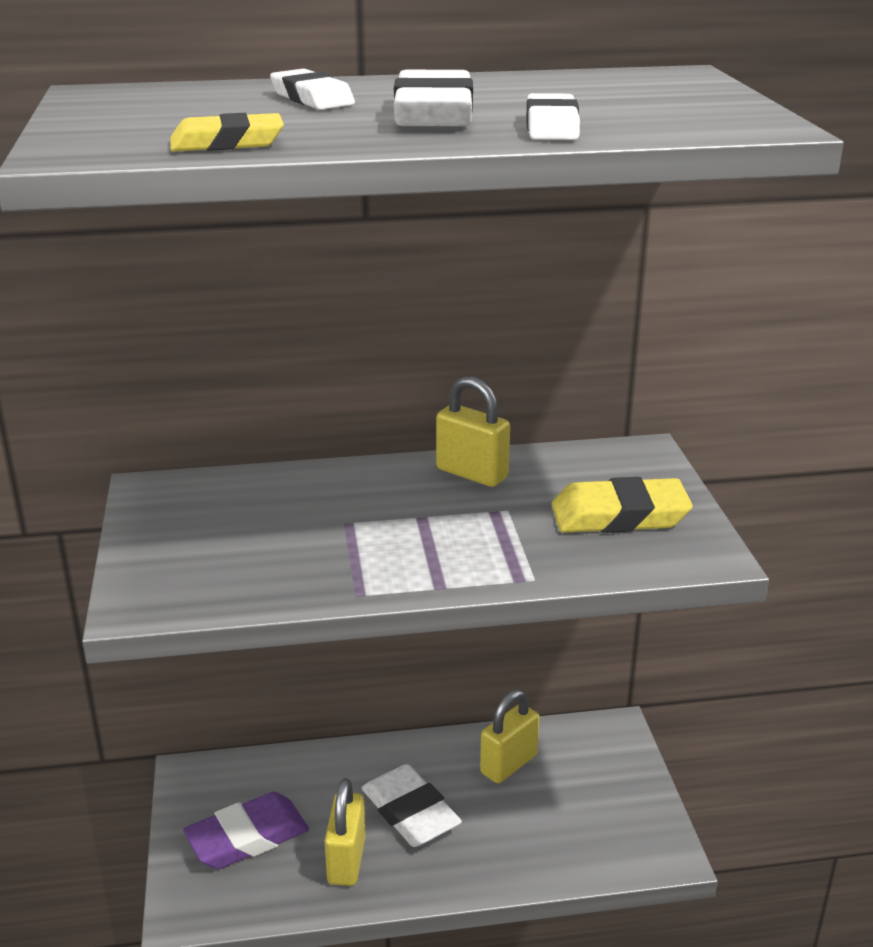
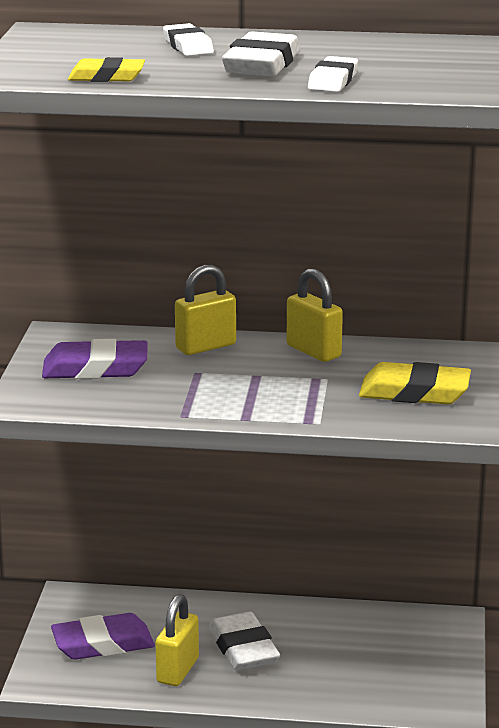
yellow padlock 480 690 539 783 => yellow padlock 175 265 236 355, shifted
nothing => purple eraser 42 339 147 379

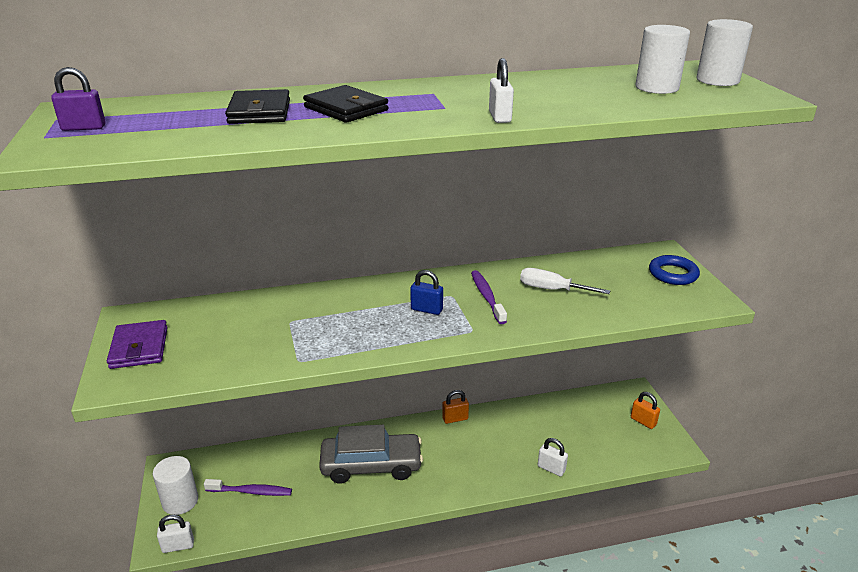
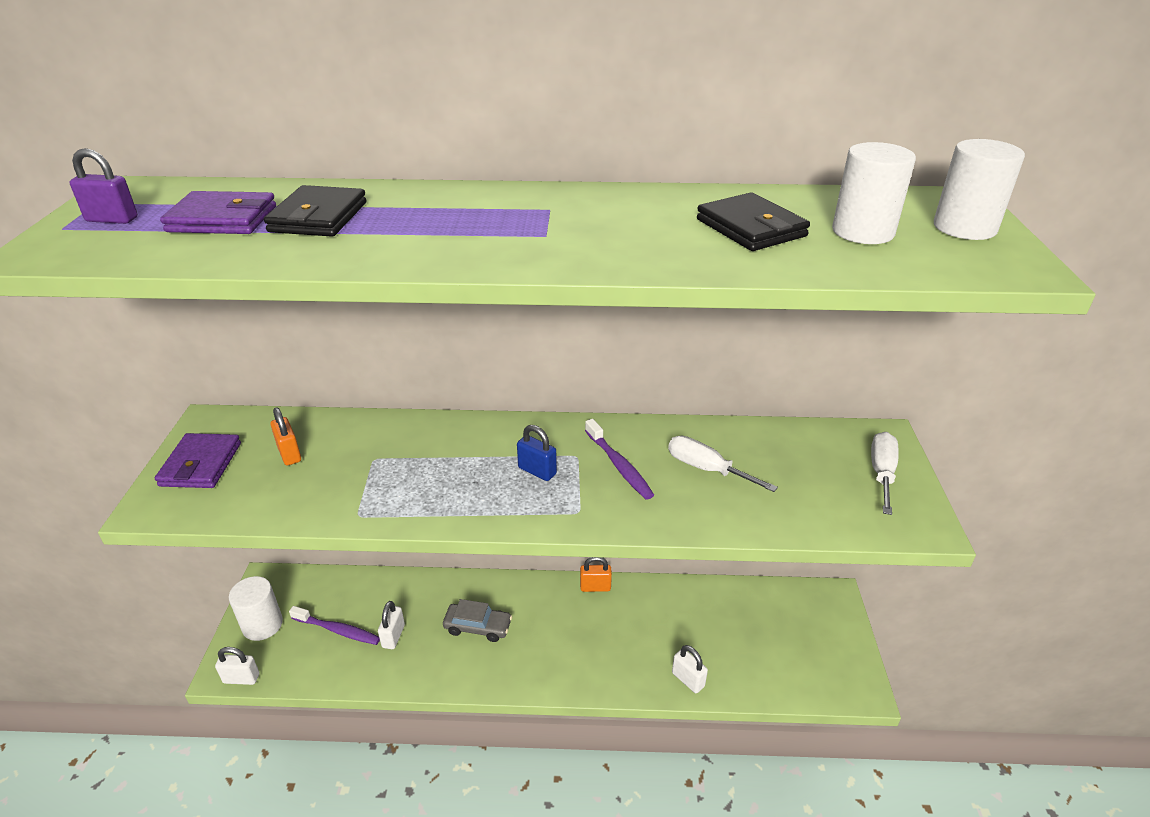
black wallet 303 85 388 123 => black wallet 697 192 810 251, shifted
grey car 319 425 423 484 => grey car 443 599 512 642, x0.56
purple toothbrush 471 270 507 324 => purple toothbrush 585 419 654 500, 150 degrees clockwise
white padlock 489 58 514 123 => white padlock 378 601 405 649, shifted
orange padlock 631 392 660 429 => orange padlock 270 407 301 466, shifted
blue ring 649 255 700 285 => white screwdriver 871 432 899 515
nothing => purple wallet 160 191 276 234

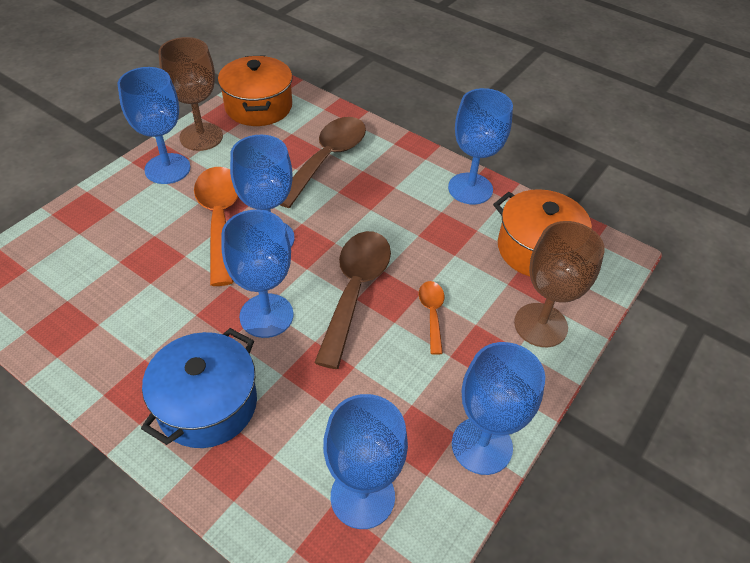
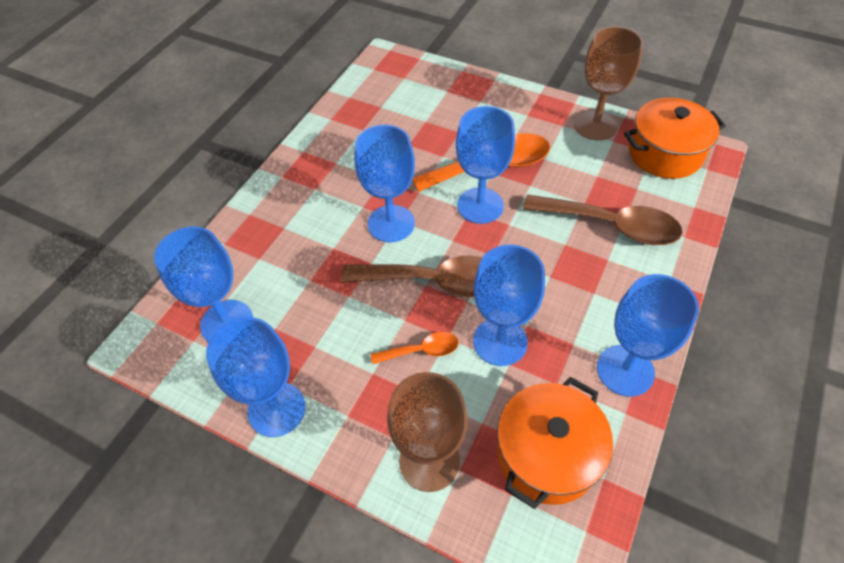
blue goblet 117 67 190 184 => blue goblet 473 244 545 366, shifted
blue pot 141 328 257 448 => nothing

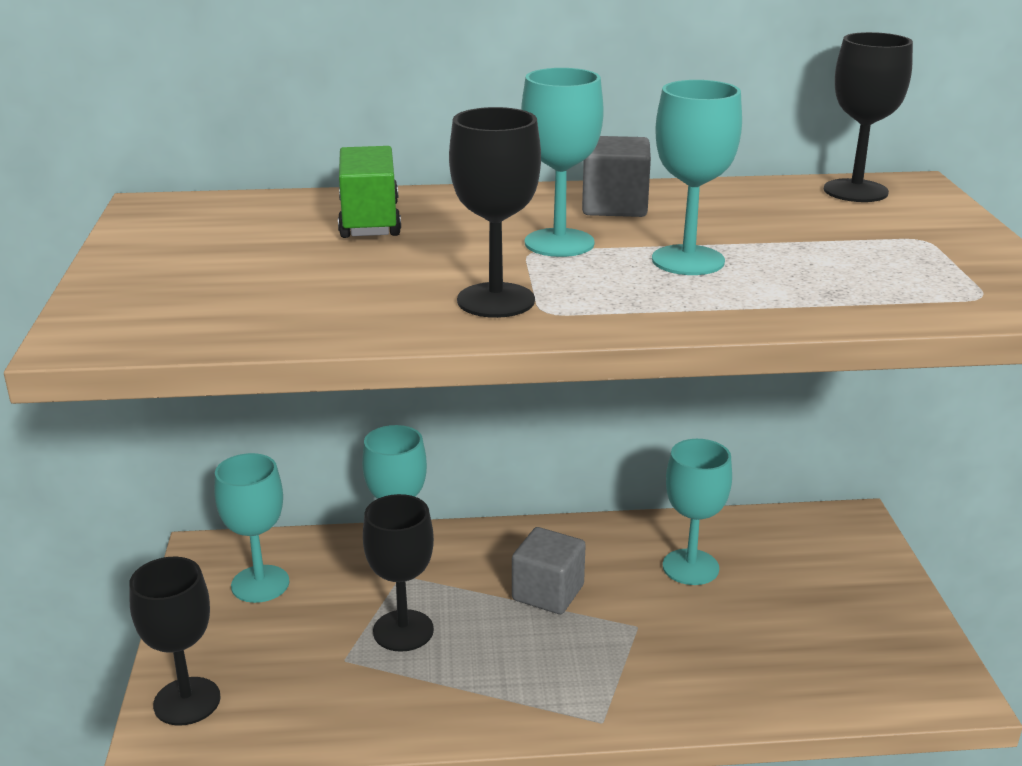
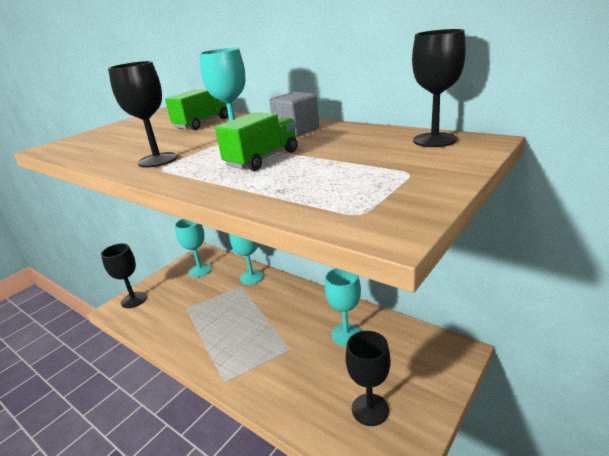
black goblet 363 494 434 652 => black goblet 345 331 391 426, shifted
grey cube 512 527 586 614 => nothing
turquoise goblet 652 80 742 275 => green truck 215 112 298 171

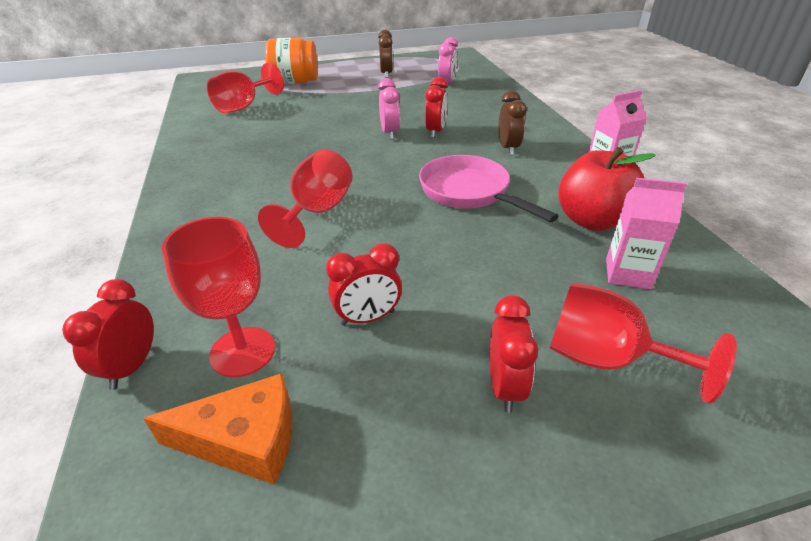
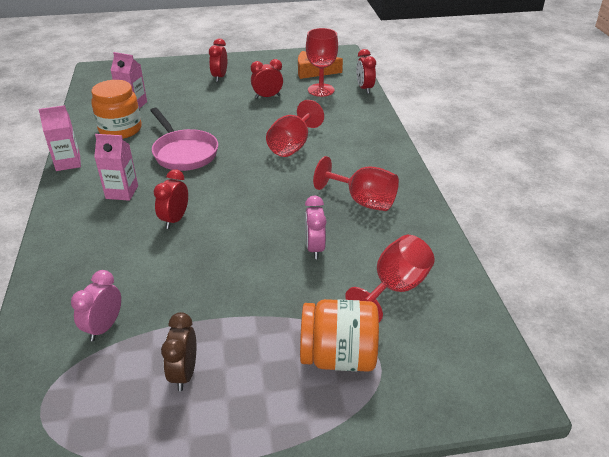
red clock 62 279 154 390 => red clock 356 49 376 94, 150 degrees clockwise
pink clock 378 78 400 139 => pink clock 305 196 326 259, shifted
brown clock 499 90 527 155 => pink carton 94 134 138 201
red goblet 549 283 737 403 => red goblet 313 156 399 211, shifted
red apple 558 147 656 231 => orange jar 91 80 142 139

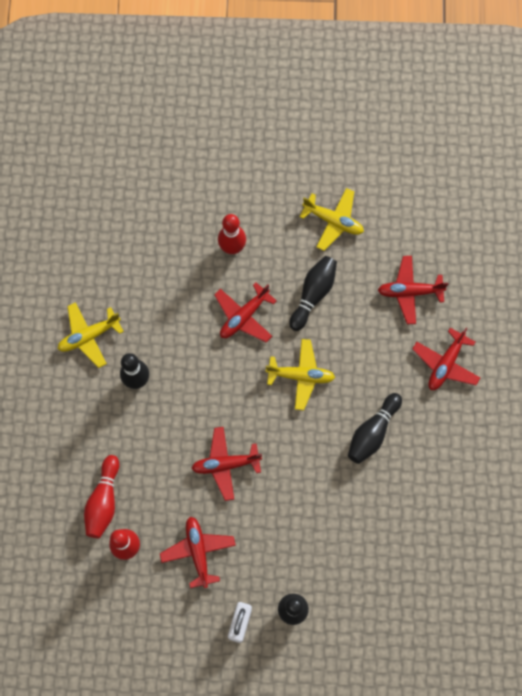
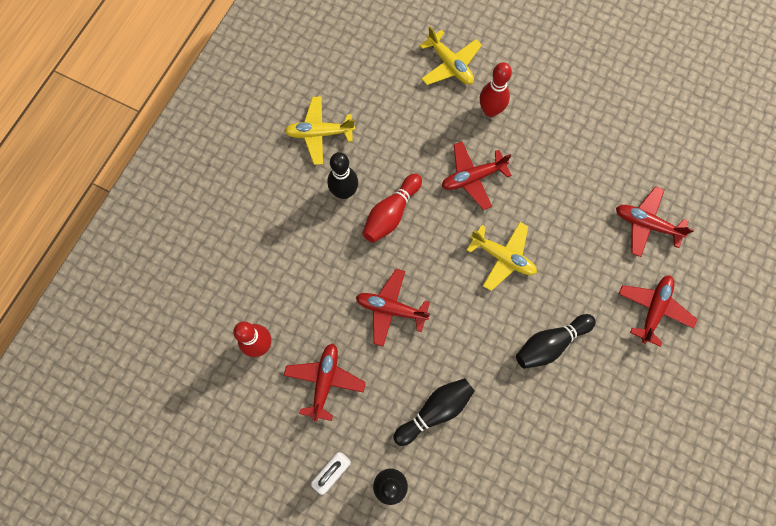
red bowling pin 84 455 120 538 => red bowling pin 362 173 422 243, shifted
black bowling pin 289 256 337 331 => black bowling pin 393 378 475 446, shifted
yellow plane 300 188 364 251 => yellow plane 419 26 482 85, shifted
red plane 412 328 480 390 => red plane 619 275 697 347, 150 degrees clockwise

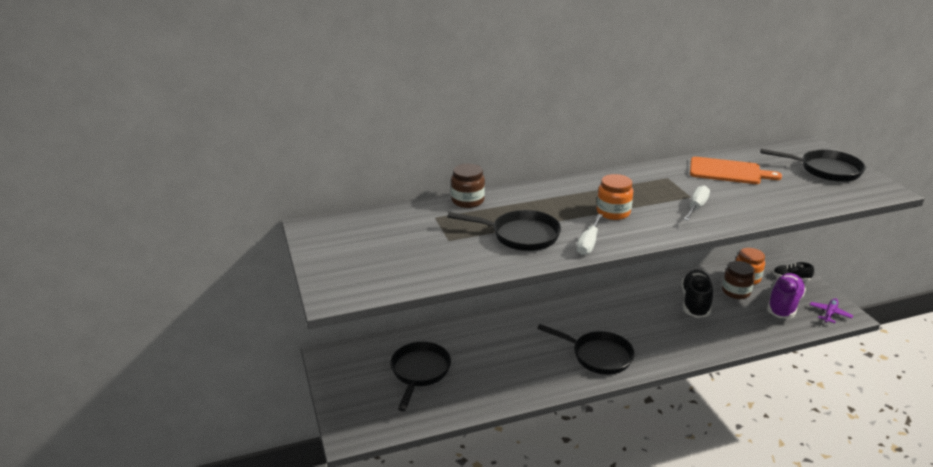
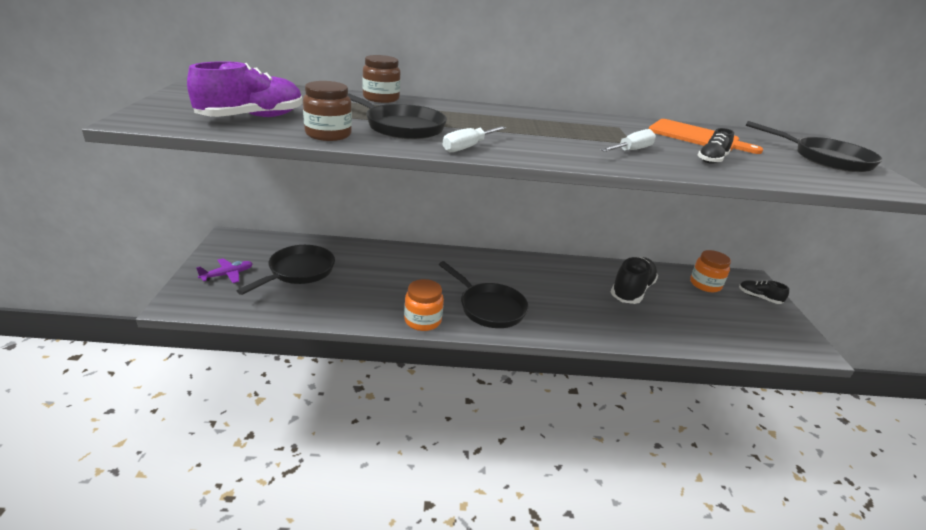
orange jar 596 174 633 220 => orange jar 404 279 444 331, shifted
brown jar 722 261 755 299 => brown jar 303 81 352 141, shifted
purple shoe 767 273 806 319 => purple shoe 187 61 303 117, shifted
purple plane 809 298 853 323 => purple plane 196 258 253 283, shifted
nothing => black shoe 698 128 734 164

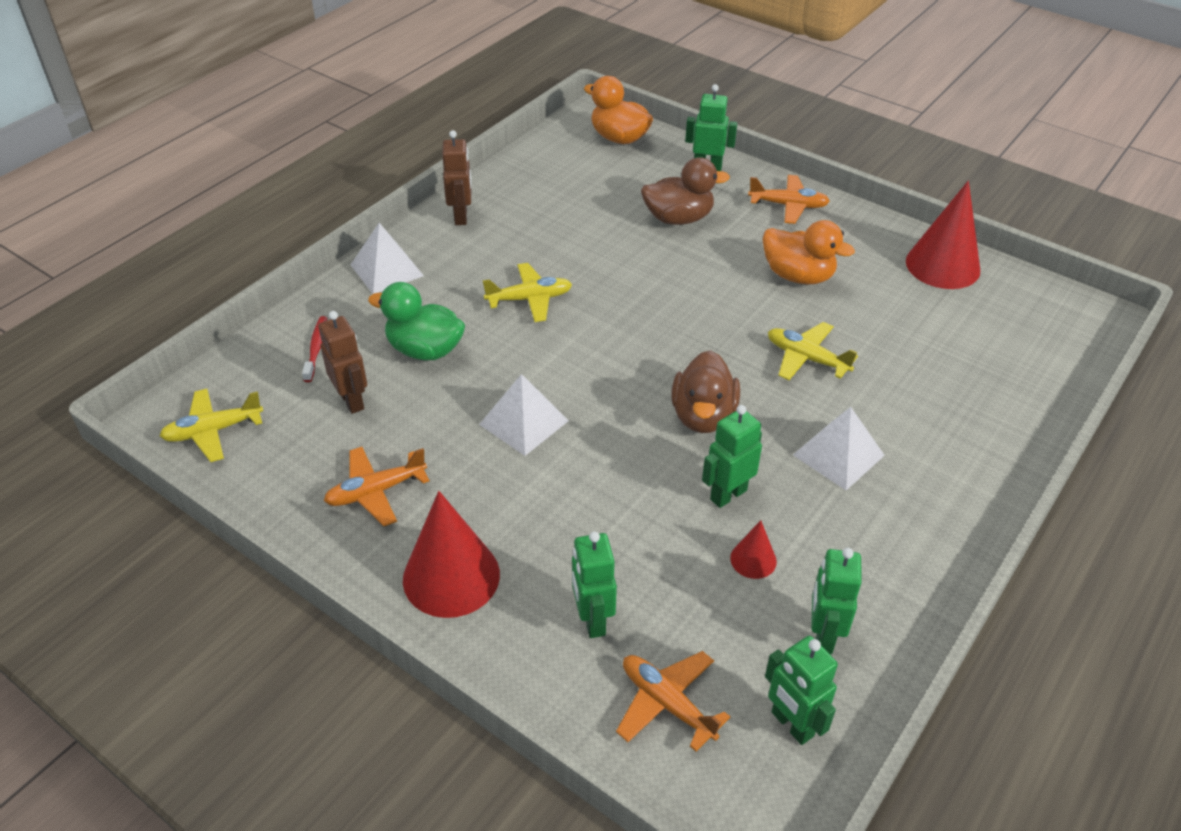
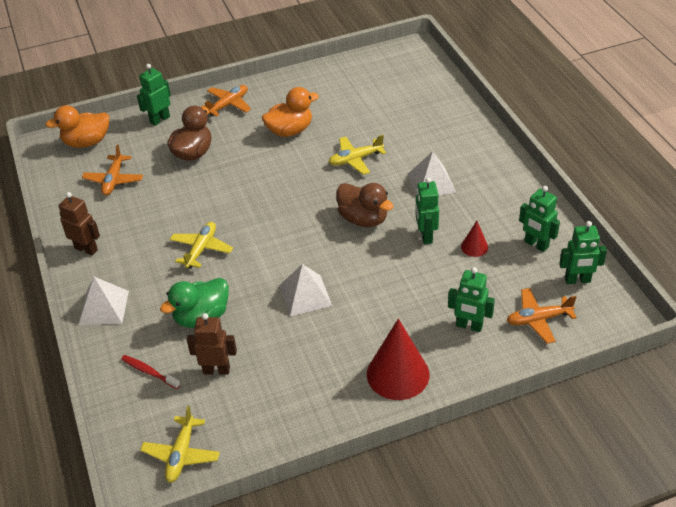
orange plane 324 447 429 526 => orange plane 82 144 143 196, shifted
red cone 906 181 980 289 => nothing

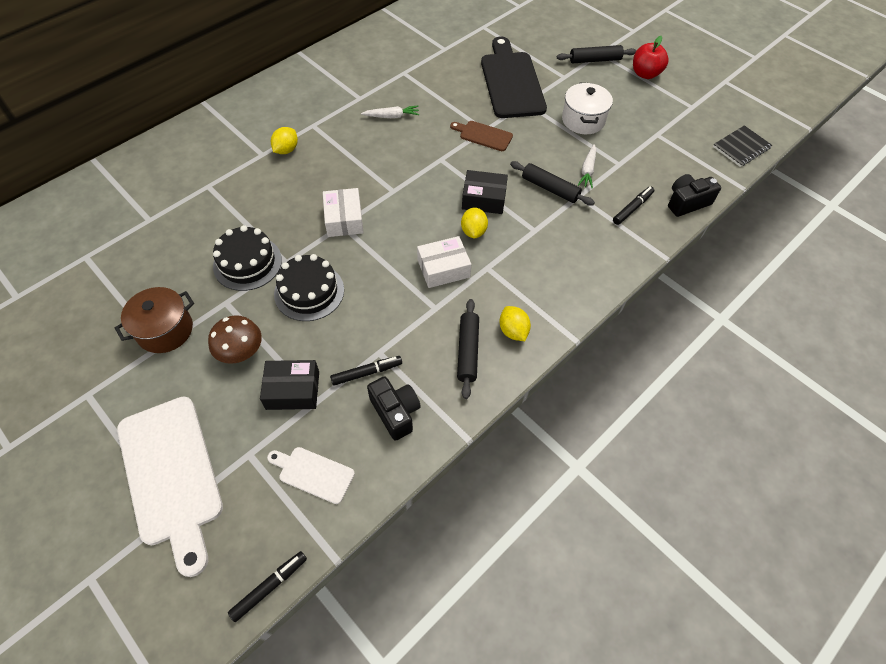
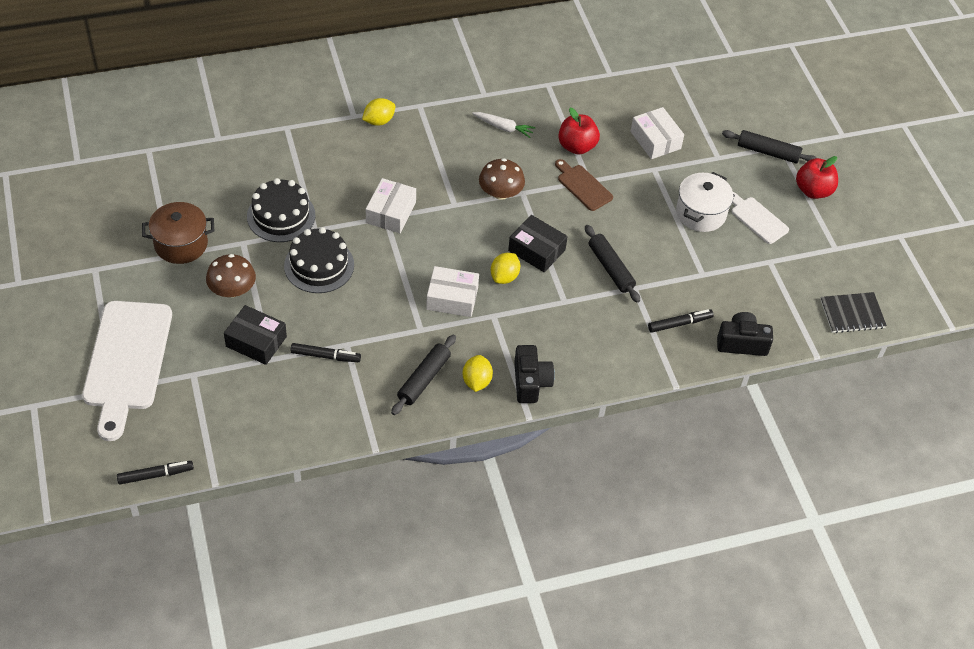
white cutting board 267 447 355 504 => white cutting board 731 192 789 244, shifted
black camera 367 376 421 441 => black camera 514 345 555 403, shifted
black cutting board 481 36 547 118 => white box 630 107 684 159
white carrot 578 144 596 188 => nothing
nothing => brown mushroom 479 158 525 200
nothing => red apple 558 108 600 155

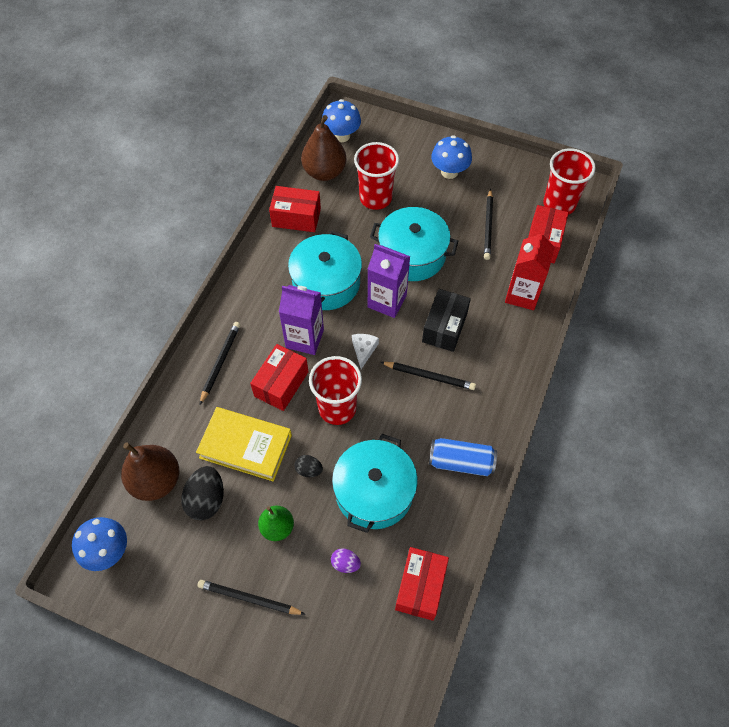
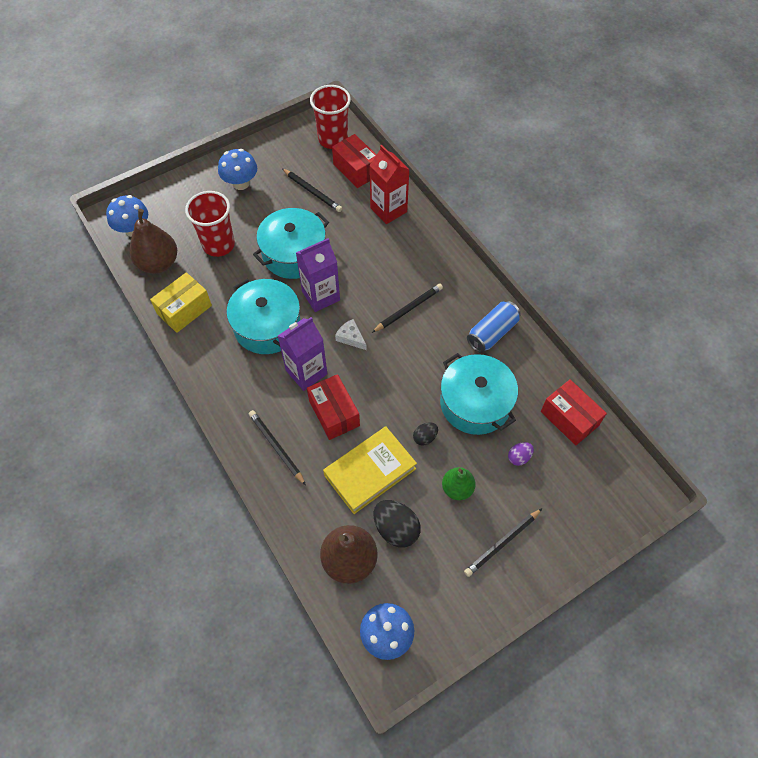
red box 269 186 321 232 => yellow box 150 272 212 333
red cup 309 356 362 425 => nothing
black box 422 289 471 352 => nothing

